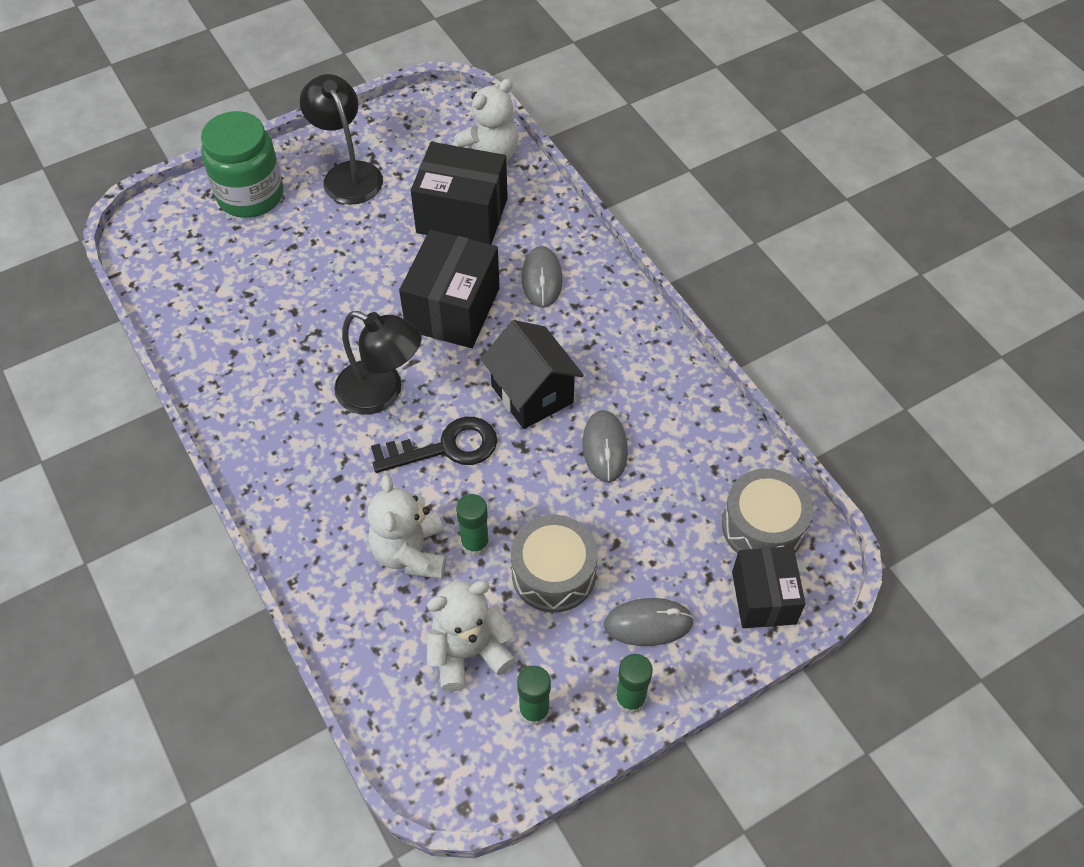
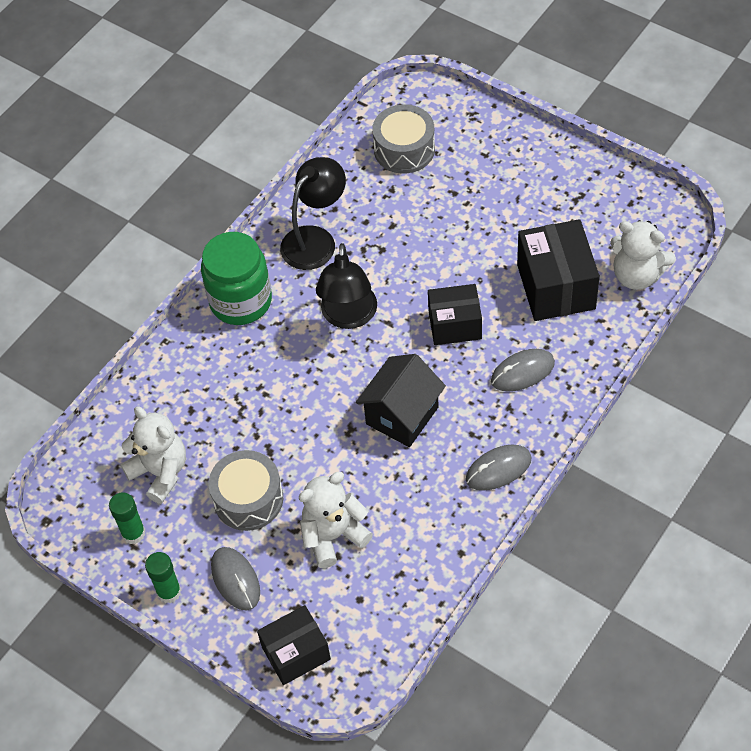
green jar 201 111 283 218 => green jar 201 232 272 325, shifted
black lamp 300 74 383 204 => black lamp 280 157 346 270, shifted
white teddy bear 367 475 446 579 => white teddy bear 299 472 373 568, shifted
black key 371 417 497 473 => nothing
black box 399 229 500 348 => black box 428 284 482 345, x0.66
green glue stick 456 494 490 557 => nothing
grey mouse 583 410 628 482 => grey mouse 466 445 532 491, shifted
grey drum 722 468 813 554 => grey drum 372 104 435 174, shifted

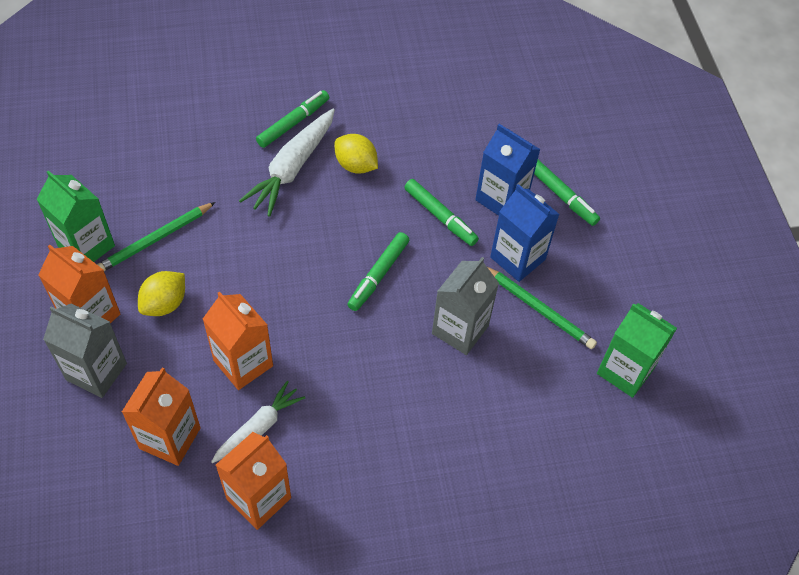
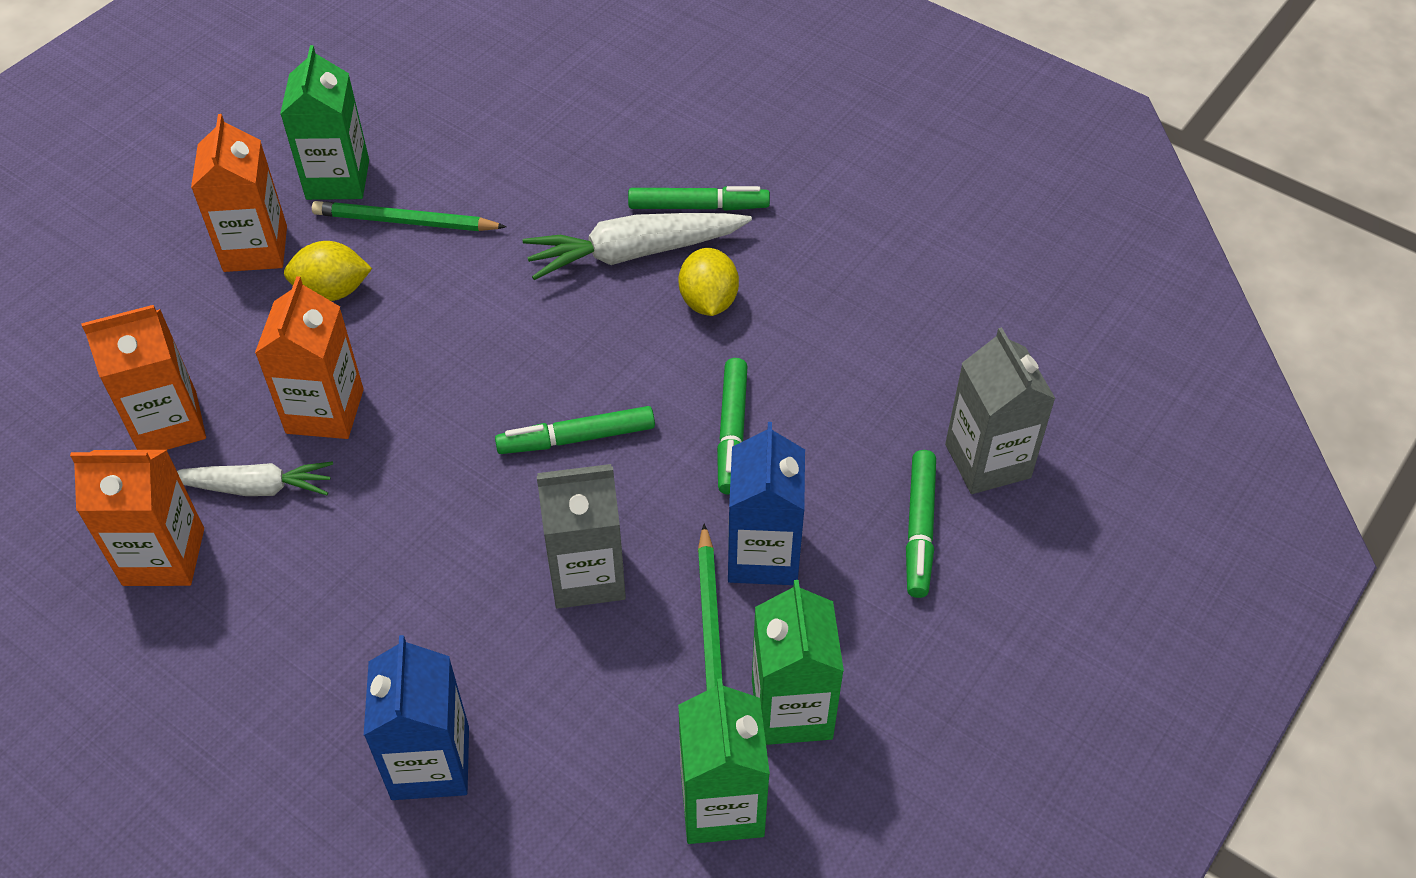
grey carton 43 303 127 398 => grey carton 945 327 1056 494, shifted
blue carton 475 124 541 216 => blue carton 364 635 469 800, shifted
nothing => green carton 752 580 844 745

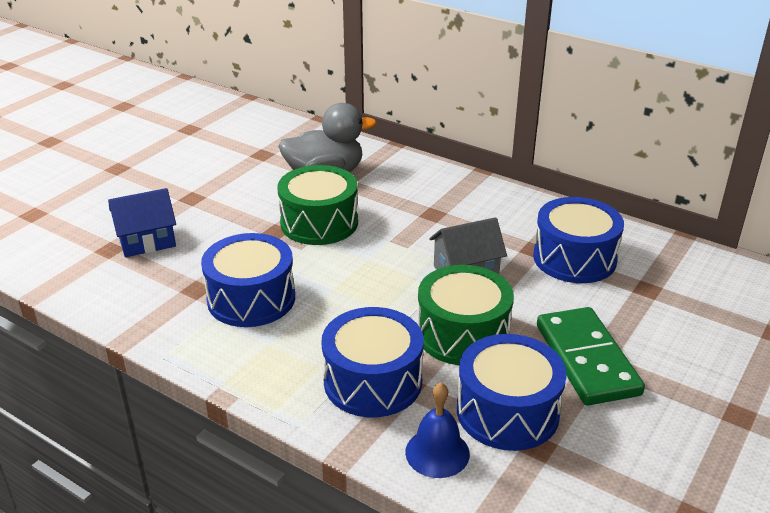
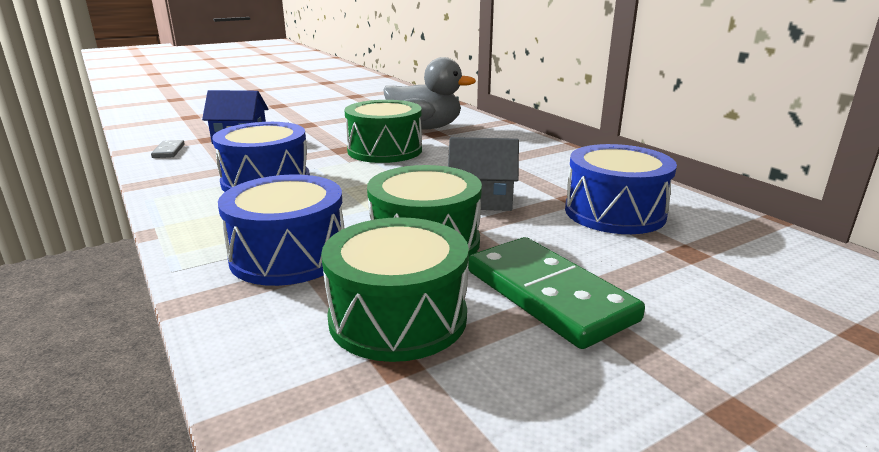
blue bell 405 382 470 478 => nothing
blue drum 457 334 567 451 => green drum 321 217 469 362
green domino 537 307 645 405 => green domino 468 237 645 349, 45 degrees counterclockwise
nothing => grey domino 151 140 185 158

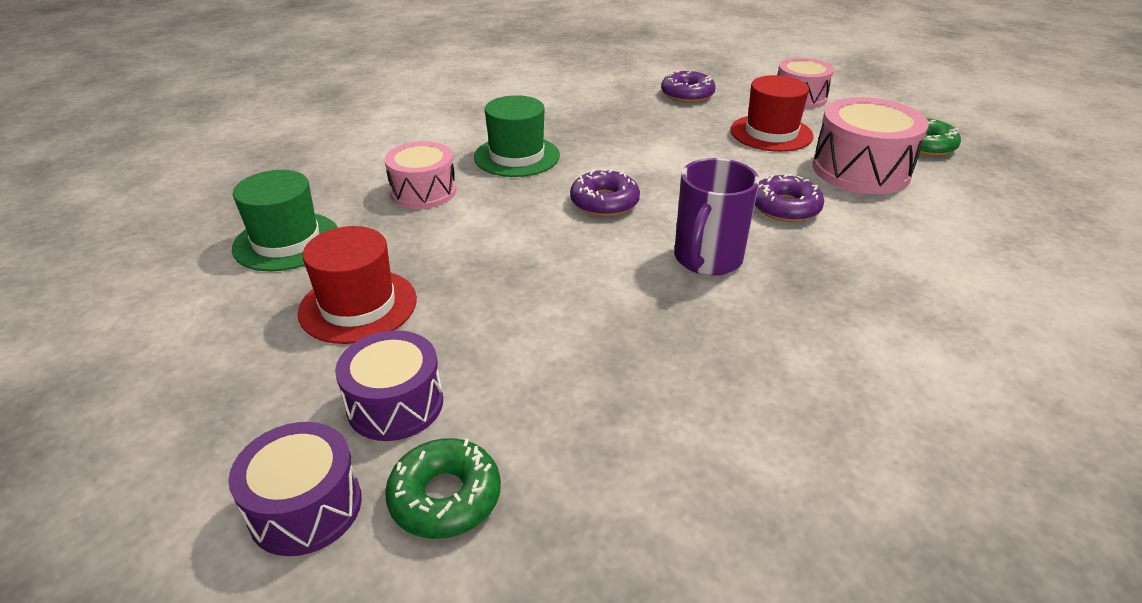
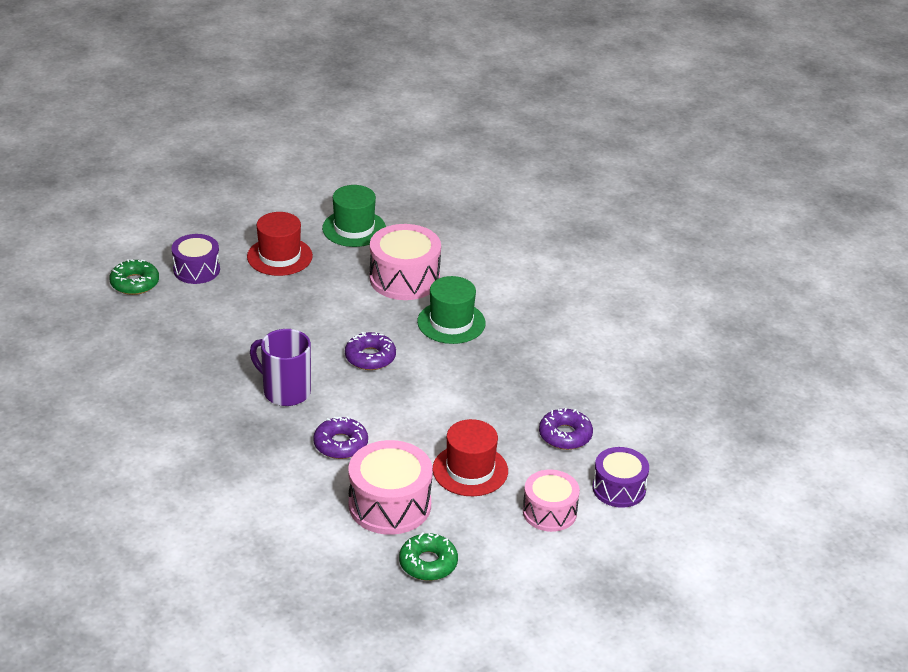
purple drum 228 422 362 556 => purple drum 593 447 649 508, shifted
pink drum 385 141 456 209 => pink drum 370 224 441 300, x1.52

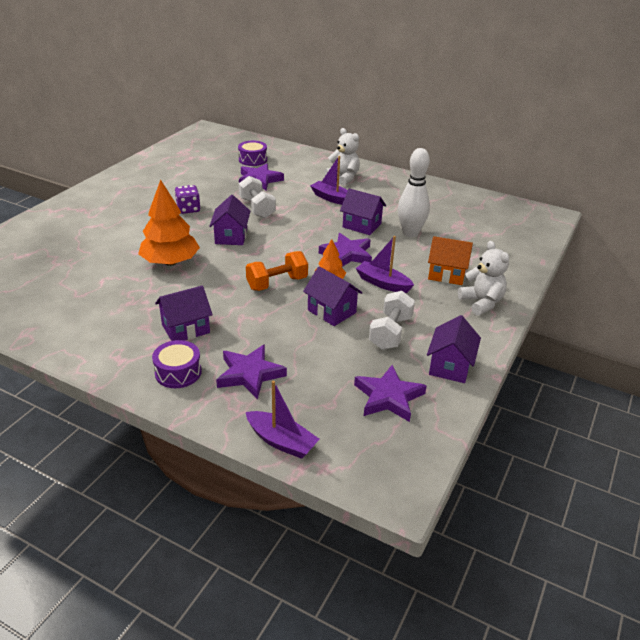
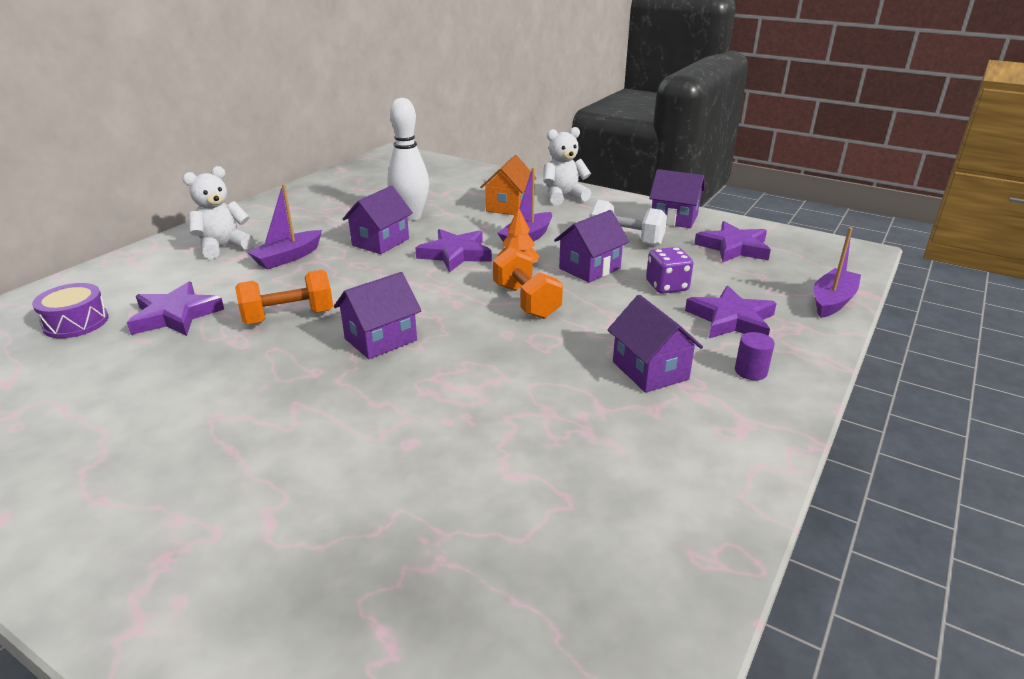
orange tree 138 180 200 266 => nothing
purple drum 152 340 202 388 => purple cylinder 735 332 775 380
purple dice 175 185 201 214 => purple dice 646 247 693 294, shifted
purple house 209 195 250 245 => purple house 334 272 421 359, 45 degrees counterclockwise
white dumbbell 239 176 276 218 => orange dumbbell 235 270 333 325

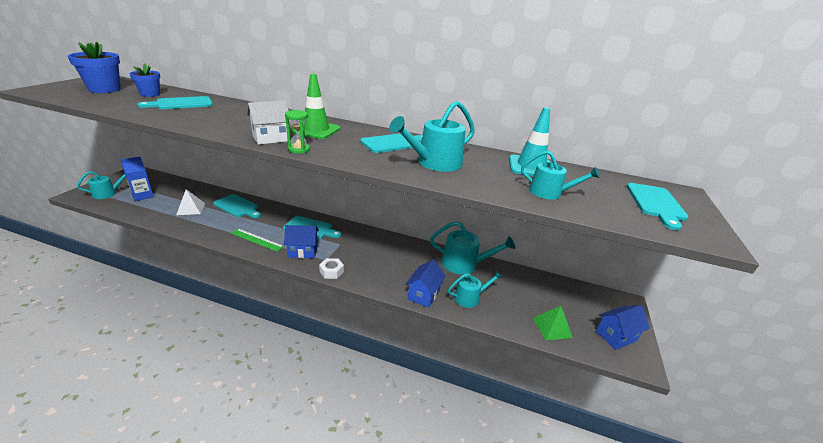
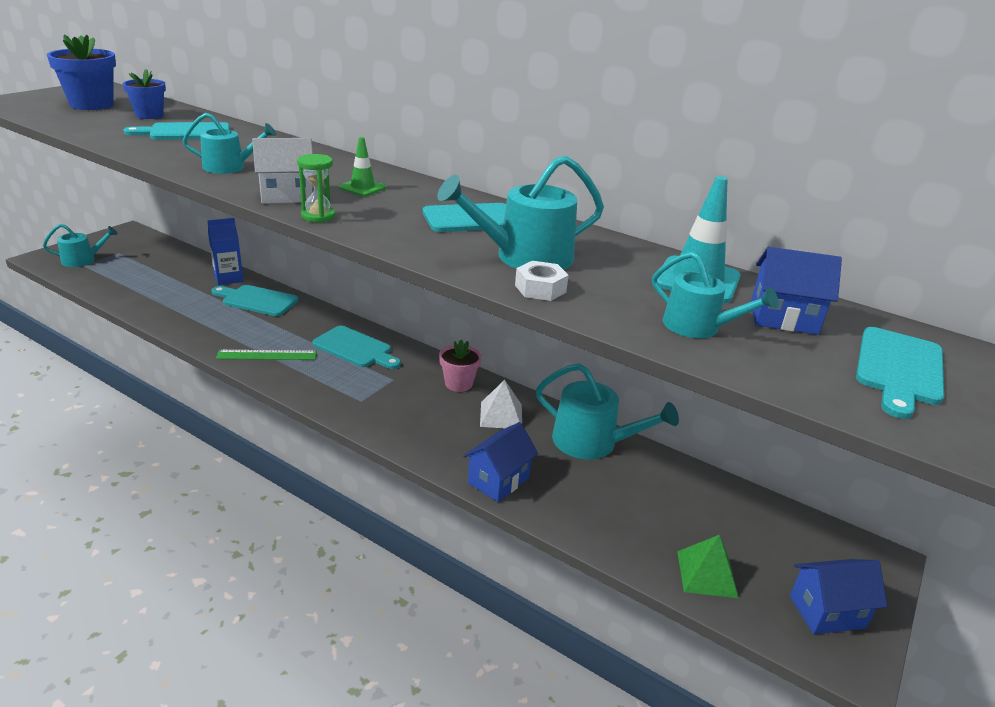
blue carton 121 156 154 201 => blue carton 207 218 244 285, shifted
white pyramid 176 189 205 215 => white pyramid 480 380 522 428, shifted
turquoise cutting board 213 194 261 218 => turquoise cutting board 212 285 299 316, 150 degrees clockwise
green ruler 231 229 284 252 => green ruler 216 350 317 360, 45 degrees counterclockwise
blue house 284 225 319 258 => blue house 751 247 842 335, shifted
green traffic cone 290 74 340 139 => green traffic cone 339 137 386 196, x0.58
white nut 319 258 344 279 => white nut 515 261 569 301, shifted
turquoise watering can 448 271 502 308 => turquoise watering can 182 113 276 174, shifted
nothing => pink flower pot 439 340 482 392

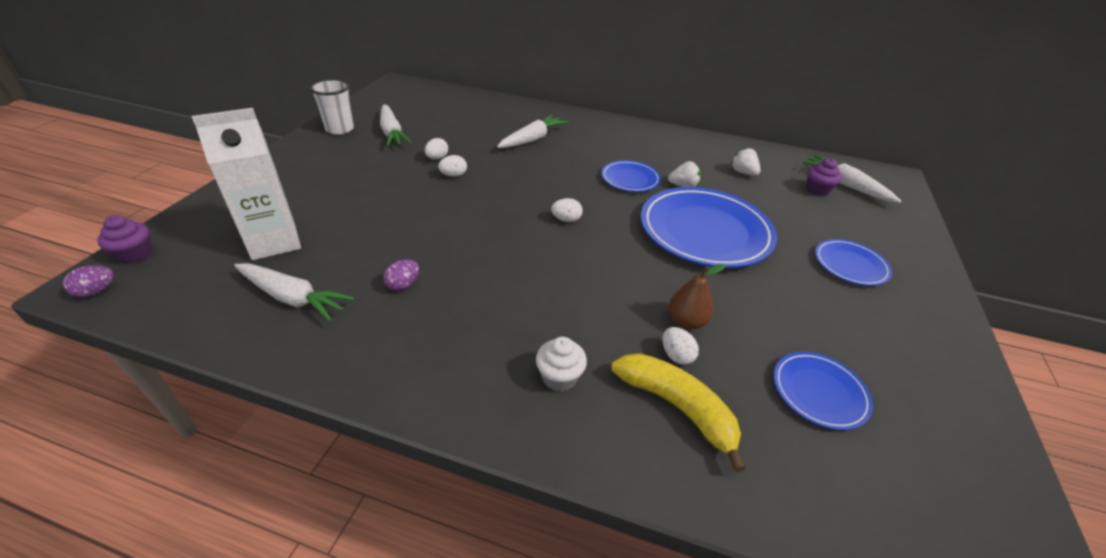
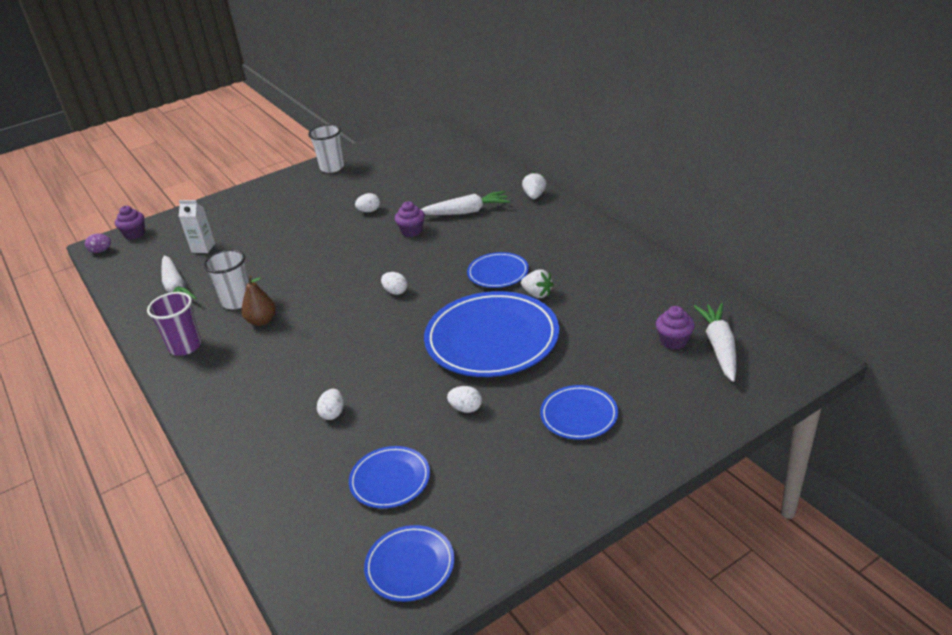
white carton 192 108 301 260 => white carton 179 200 215 253, x0.53
white carrot 380 104 411 146 => nothing
purple egg 383 259 419 291 => white cup 204 249 249 309
white egg 438 155 467 177 => white egg 447 386 482 413, shifted
white cupcake 536 337 587 392 => nothing
yellow banana 612 353 746 472 => nothing
brown pear 669 264 725 329 => brown pear 242 276 276 326, shifted
white strawberry 731 147 761 176 => white strawberry 522 172 546 199, shifted
nothing => purple cup 147 292 201 356
nothing => blue plate 364 525 455 602
nothing => purple cupcake 395 201 425 237

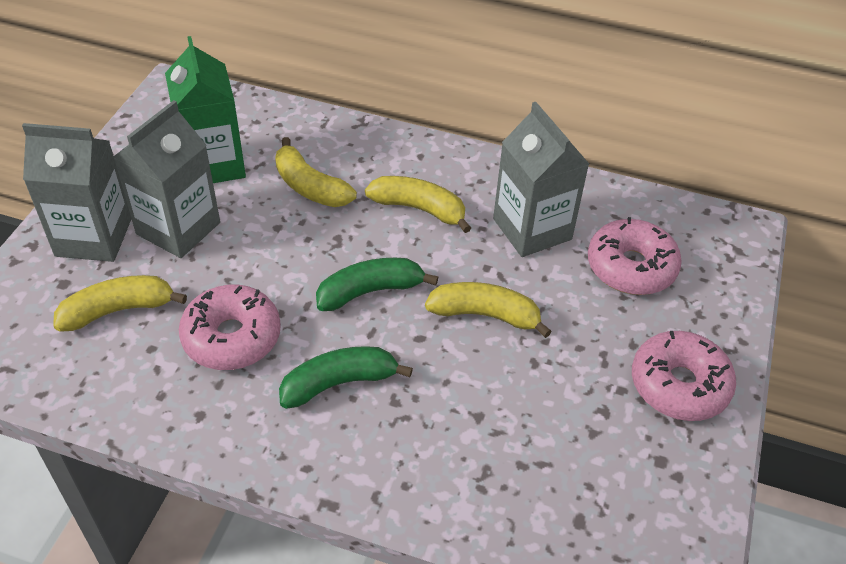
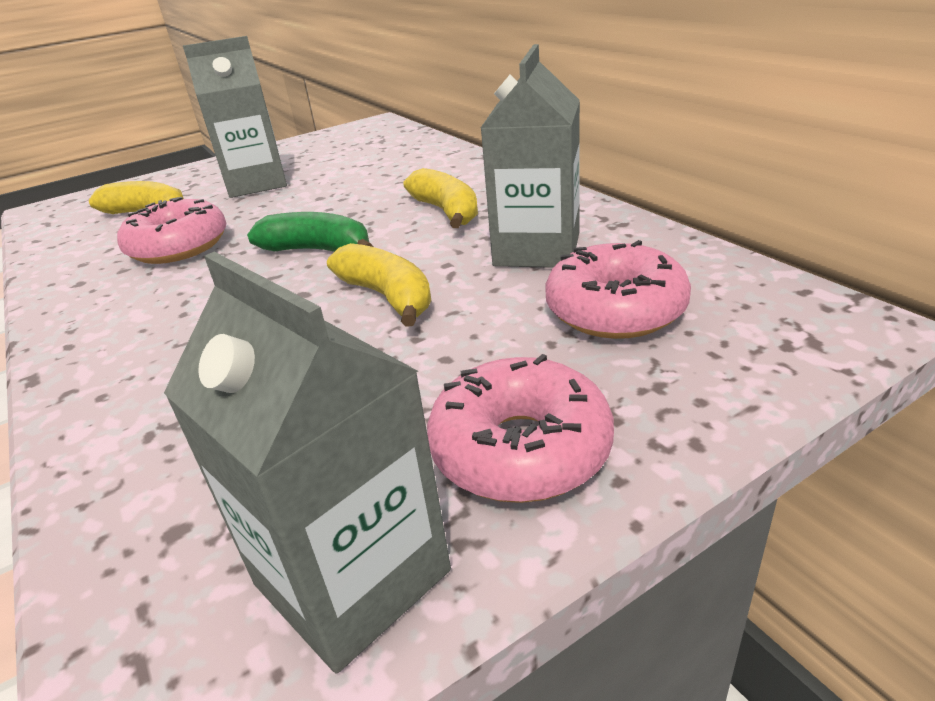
grey carton 22 123 131 262 => grey carton 164 252 451 673, shifted
green carton 165 36 246 183 => nothing
yellow banana 275 137 357 207 => nothing
green banana 279 346 413 409 => nothing

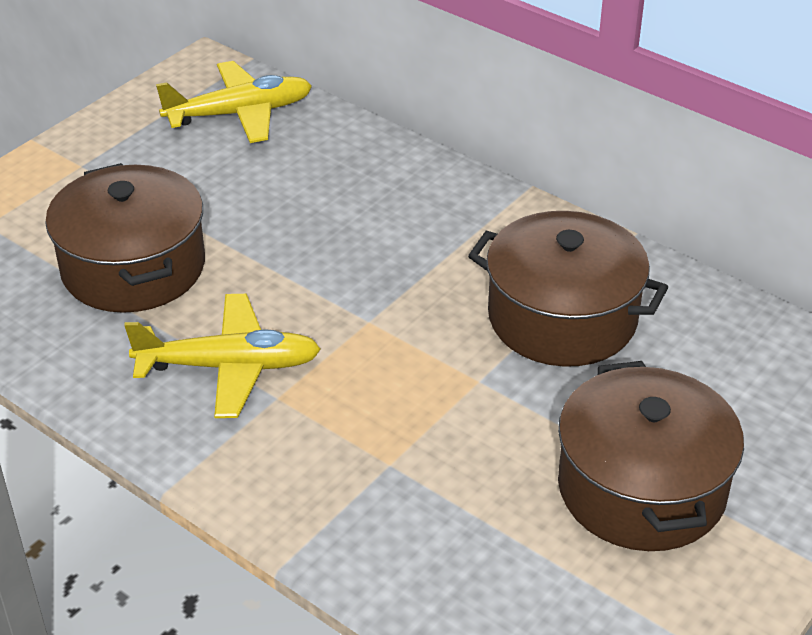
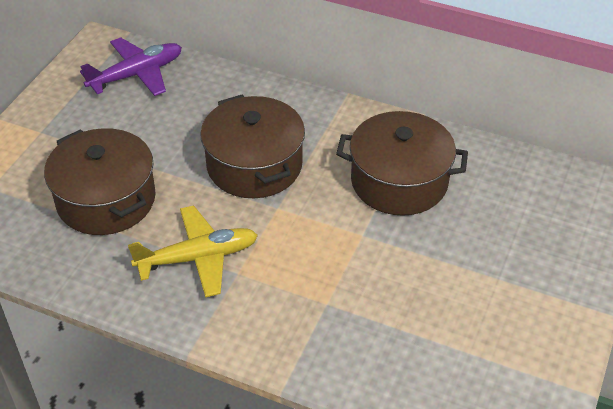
yellow plane 156 61 312 143 => purple plane 80 37 182 96
brown pot 558 361 744 551 => brown pot 200 95 305 198, shifted

